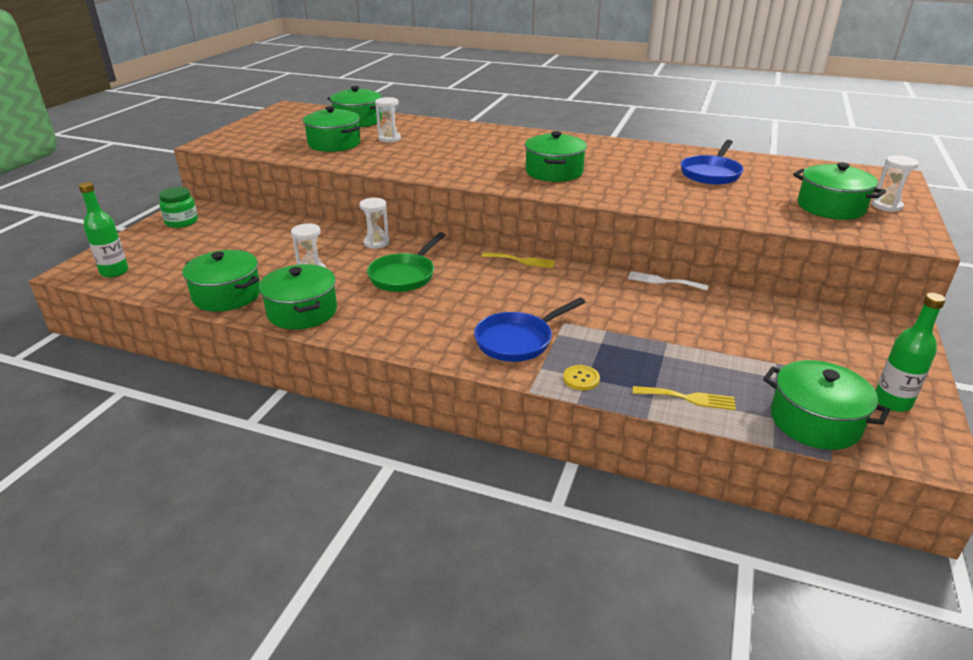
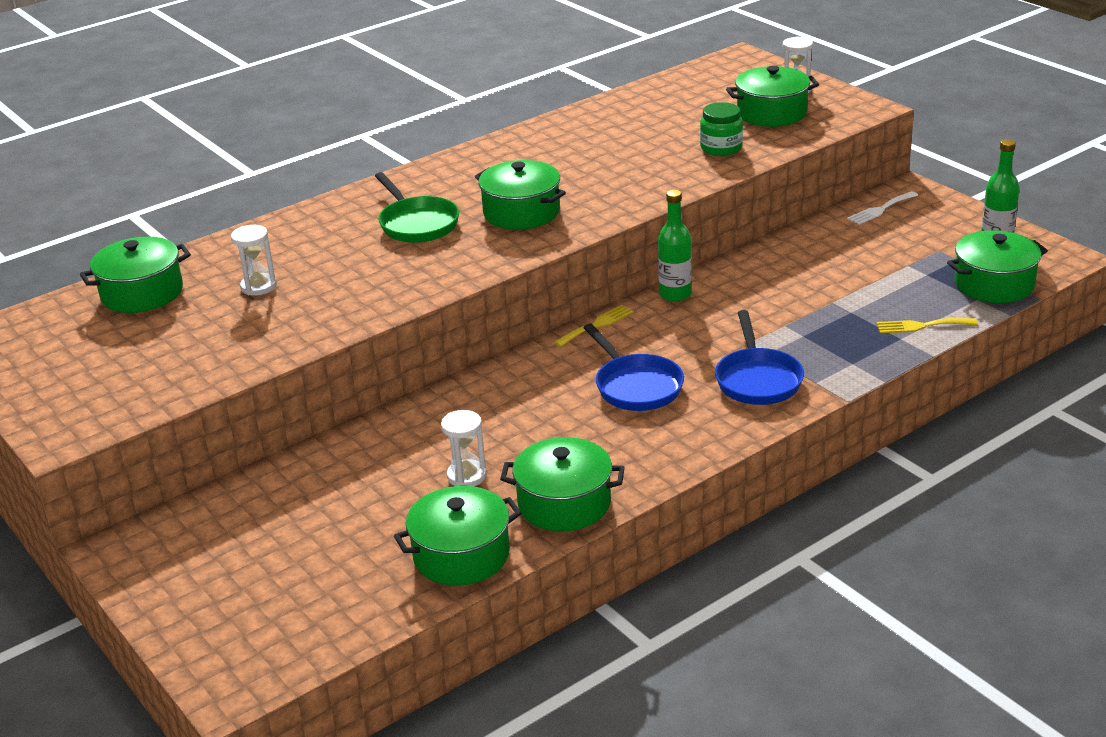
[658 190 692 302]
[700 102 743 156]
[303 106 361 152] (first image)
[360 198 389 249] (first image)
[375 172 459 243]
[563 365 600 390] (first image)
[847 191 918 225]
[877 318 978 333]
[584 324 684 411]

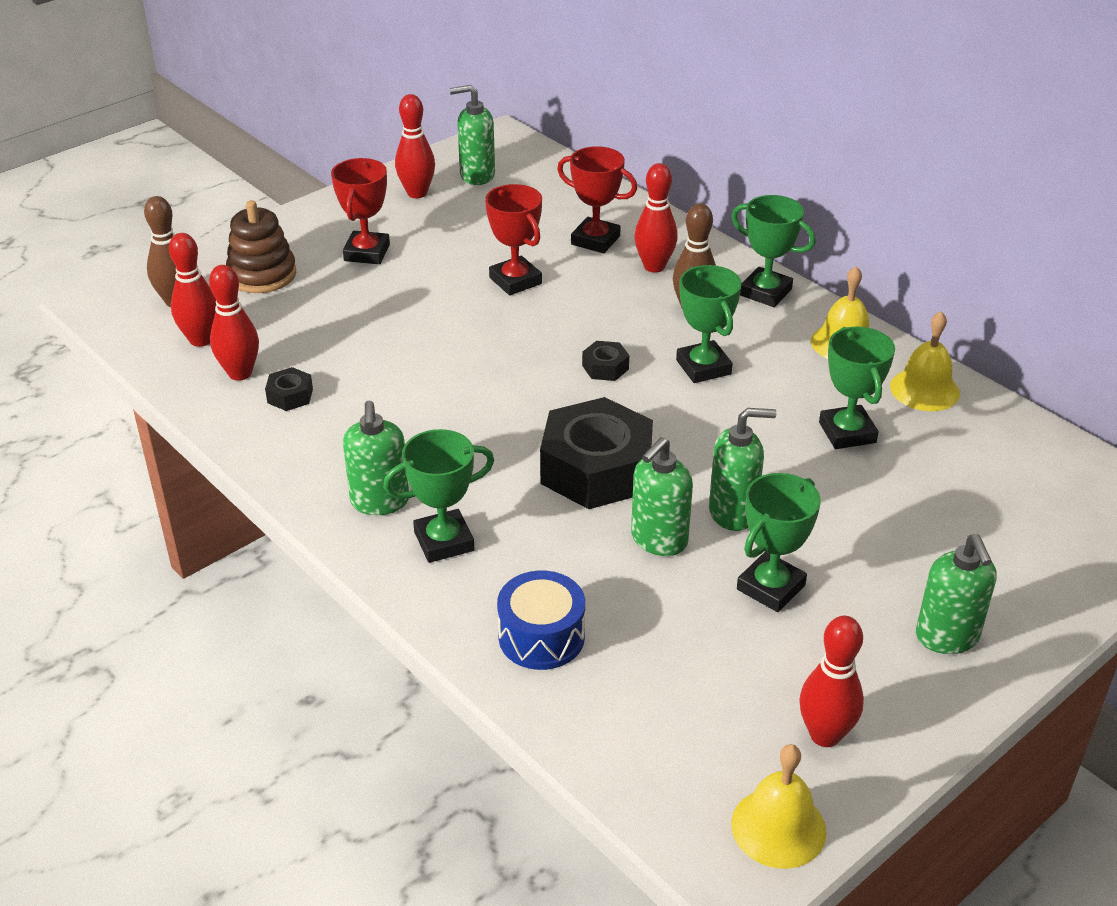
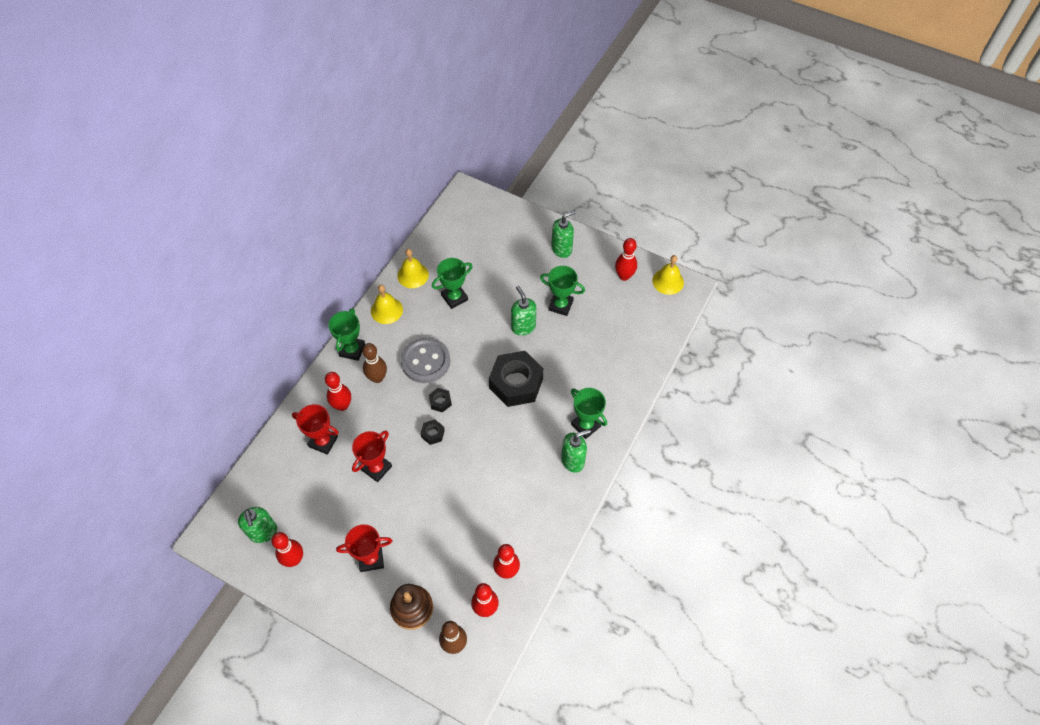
[420 420 445 445]
[497 571 585 670] (first image)
[292 404 339 455]
[631 437 693 556] (first image)
[401 337 450 383]

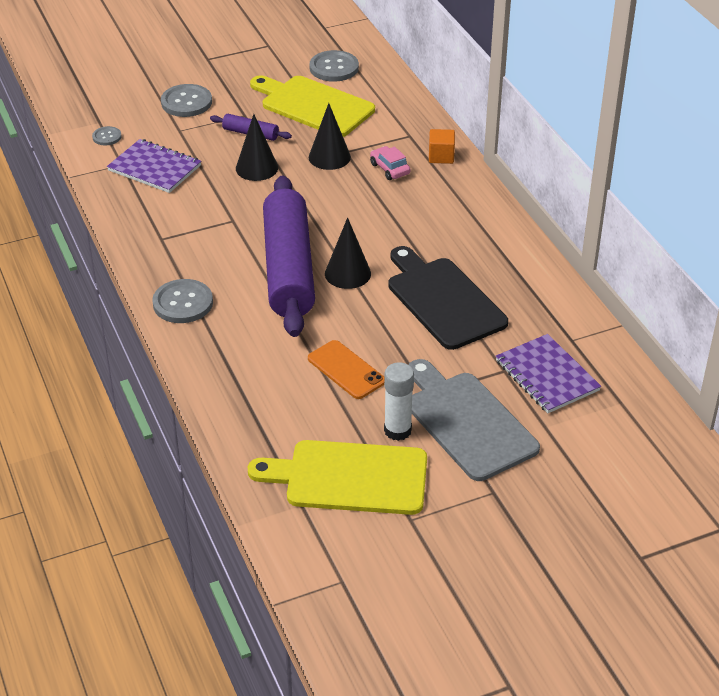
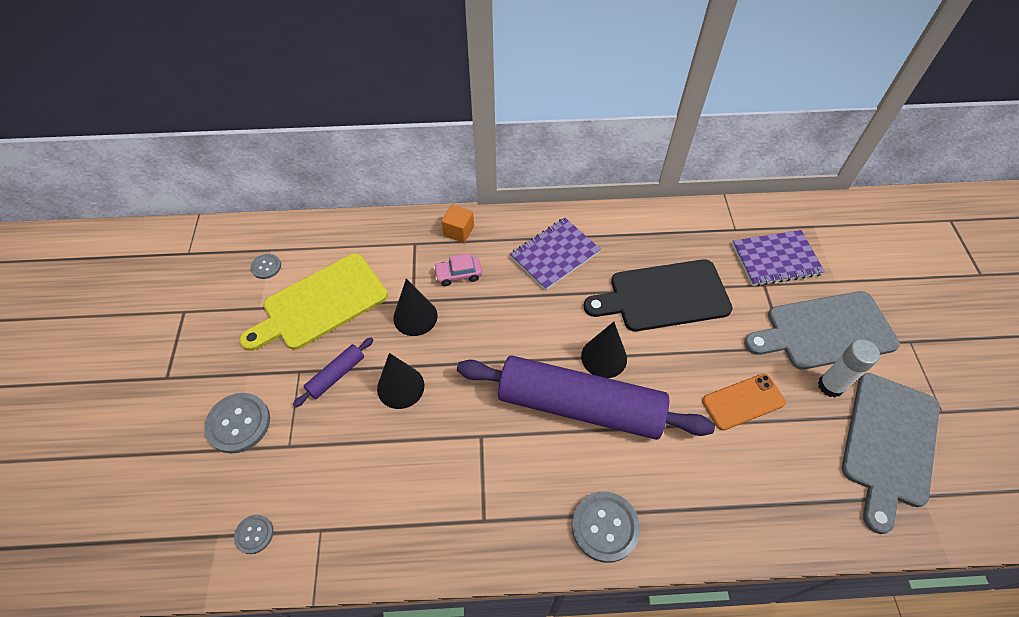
[510 218 601 291]
[842 373 940 534]
[251 254 281 279]

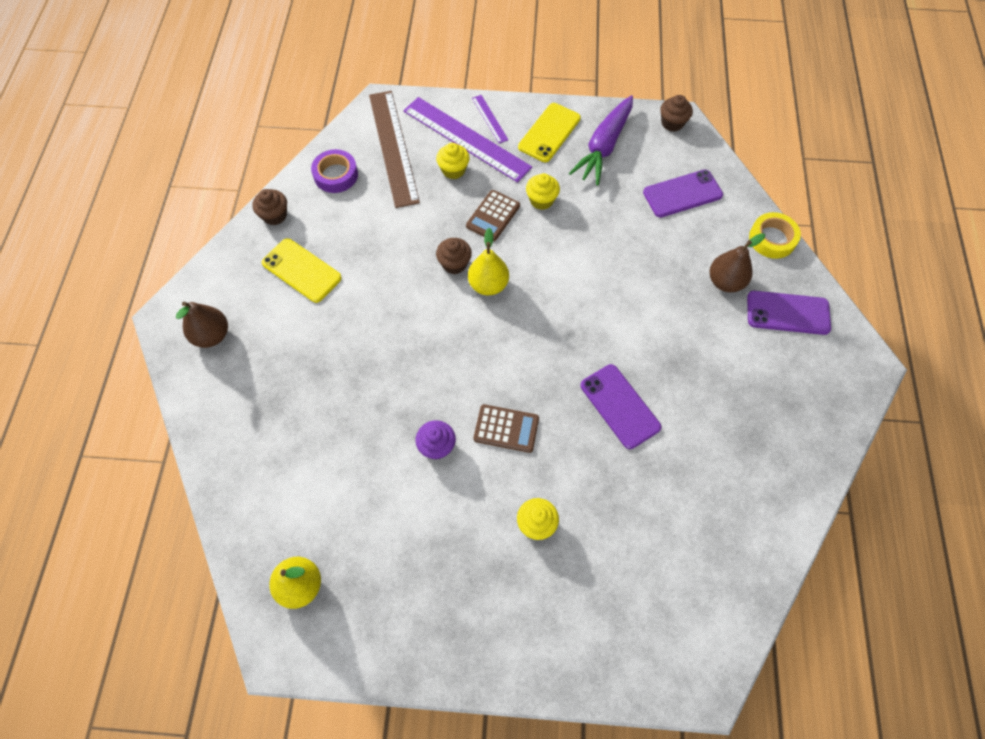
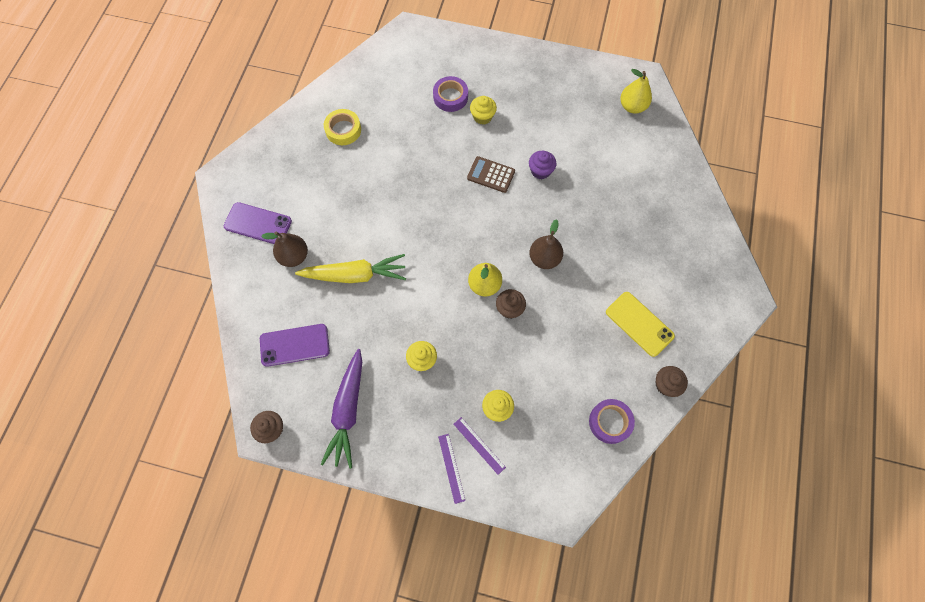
[529 219 563 269]
[369 91 420 208] (first image)
[454 417 506 475]
[466 190 520 241] (first image)
[518 103 581 162] (first image)
[321 349 362 469]
[580 364 661 449] (first image)
[324 109 361 145]
[295 254 406 283]
[433 76 468 112]

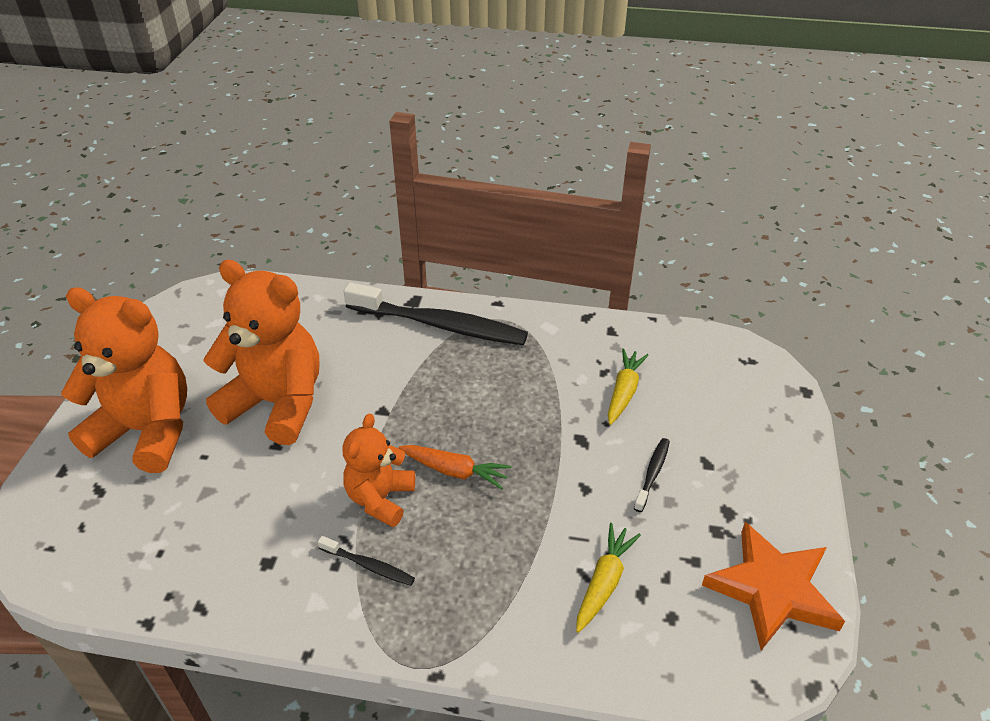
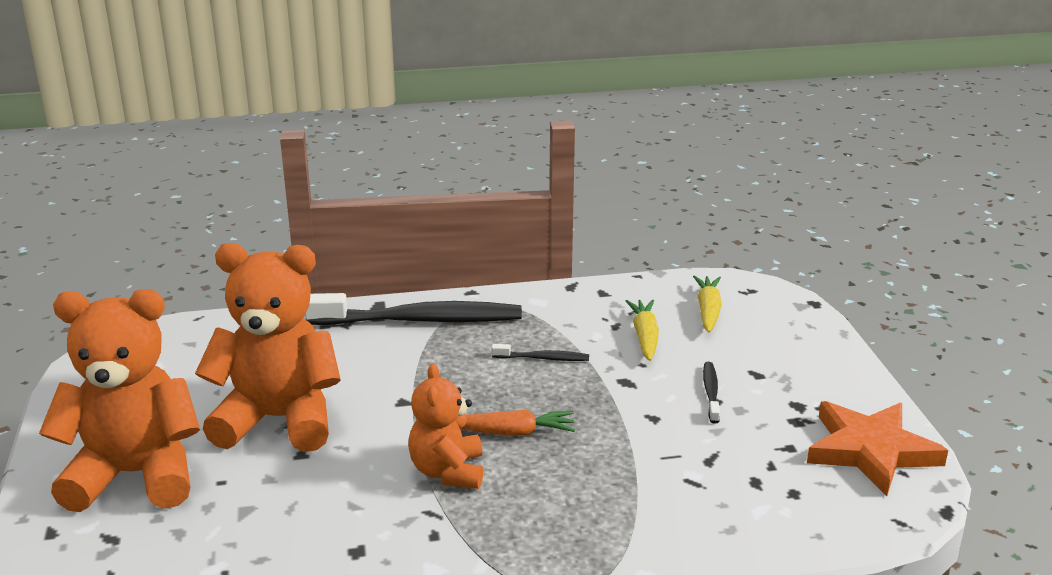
[492 344 589 361]
[693 275 722 332]

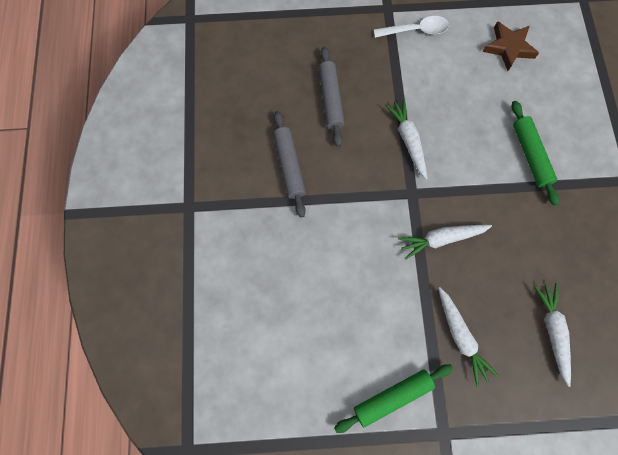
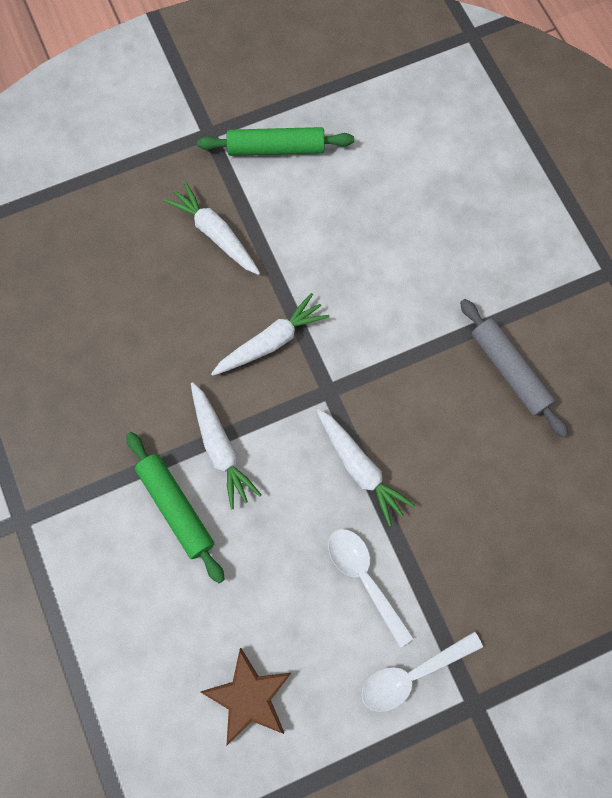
[318 47 345 147] (first image)
[197 127 354 156]
[191 382 262 509]
[328 529 414 647]

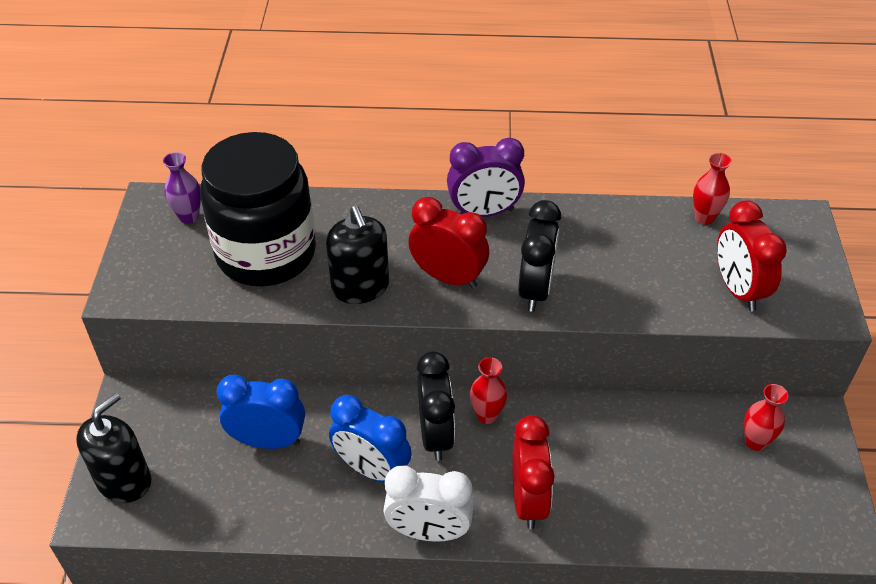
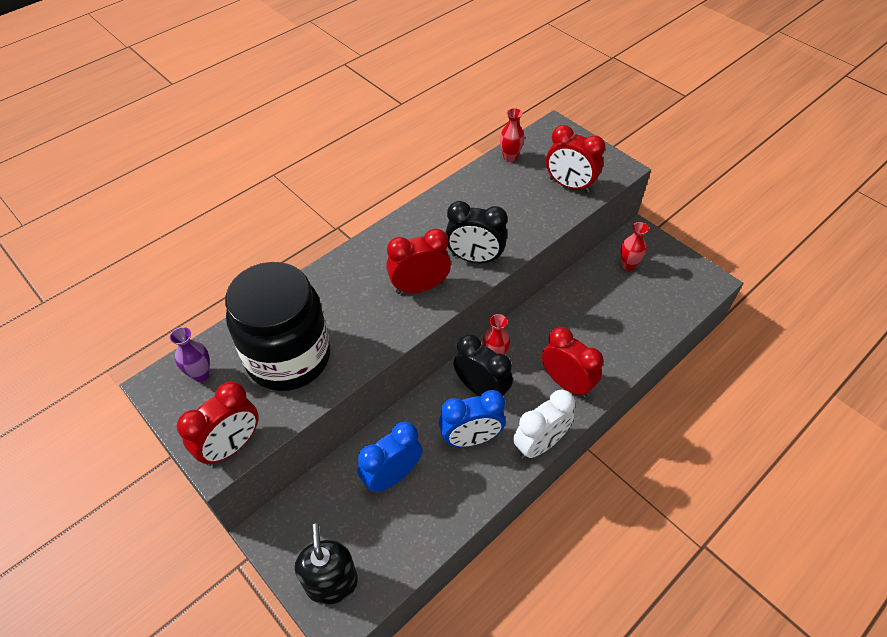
[326 206 389 304] (first image)
[447 137 525 217] (first image)
[445 201 508 263]
[177 382 259 466]

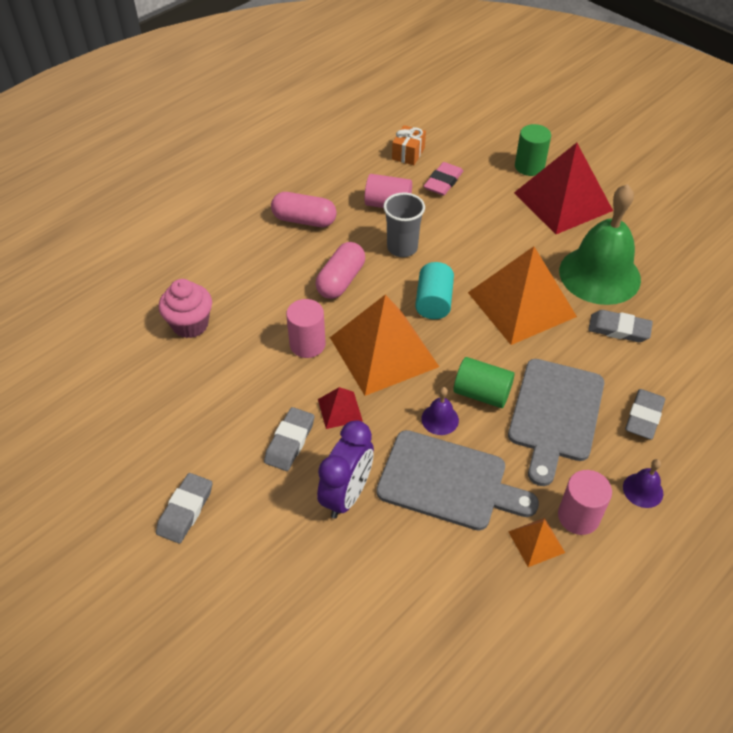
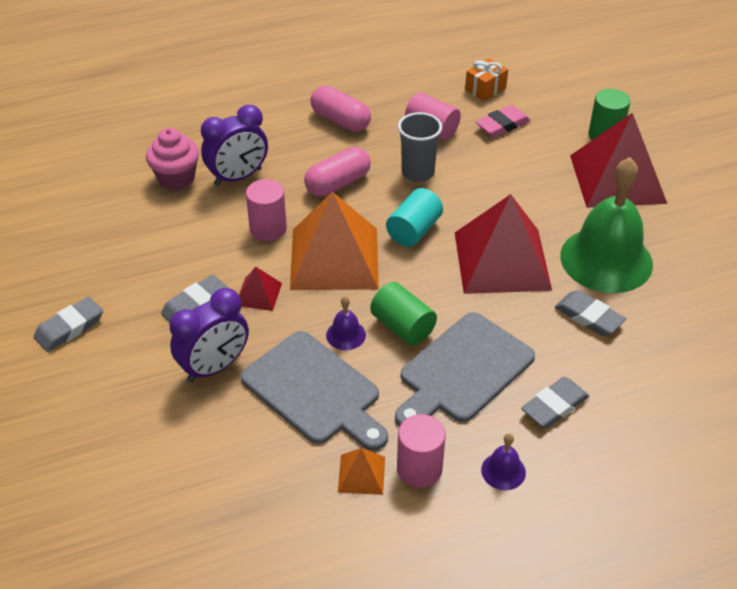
[455 194 552 294]
[201 105 268 186]

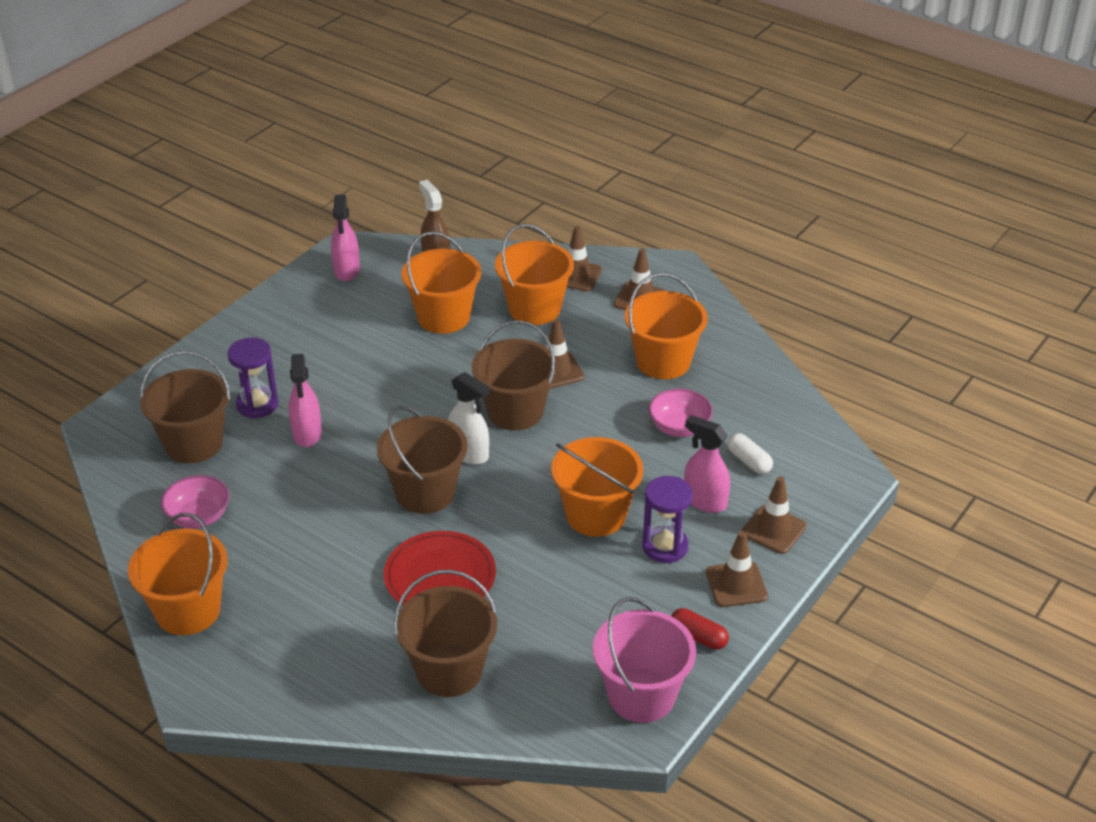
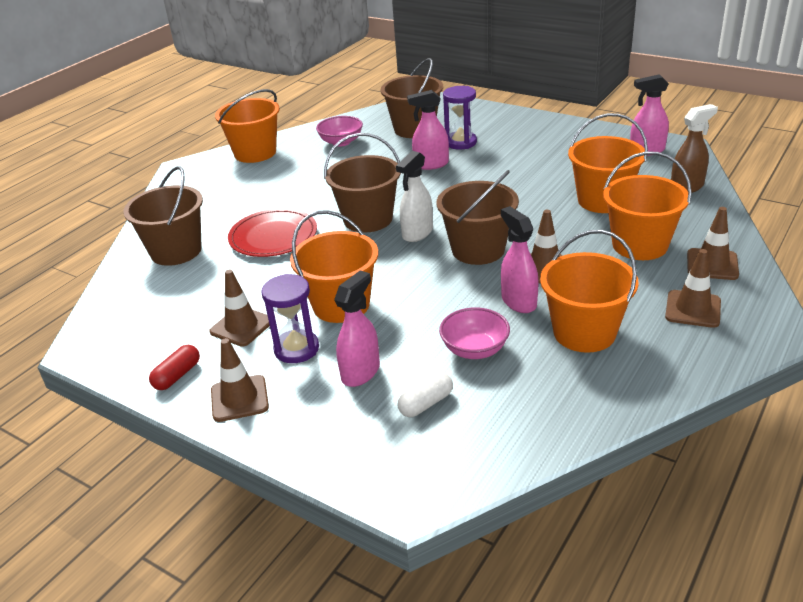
[593 597 696 723] (first image)
[209 269 270 347]
[501 206 539 313]

